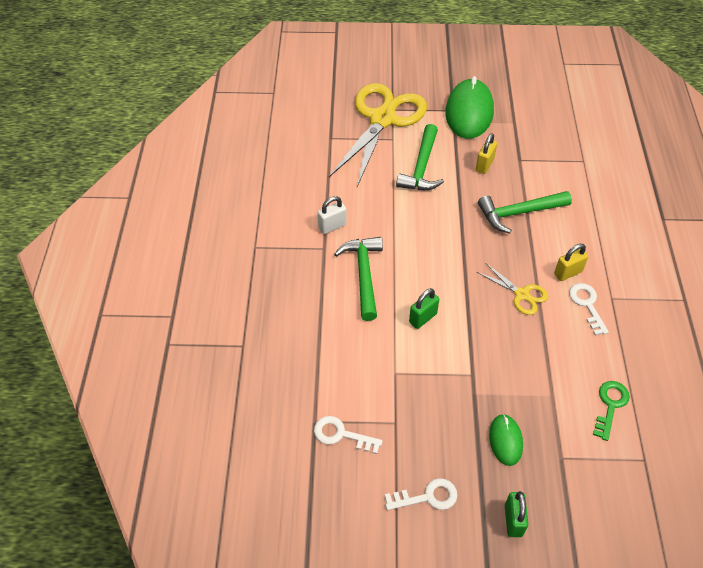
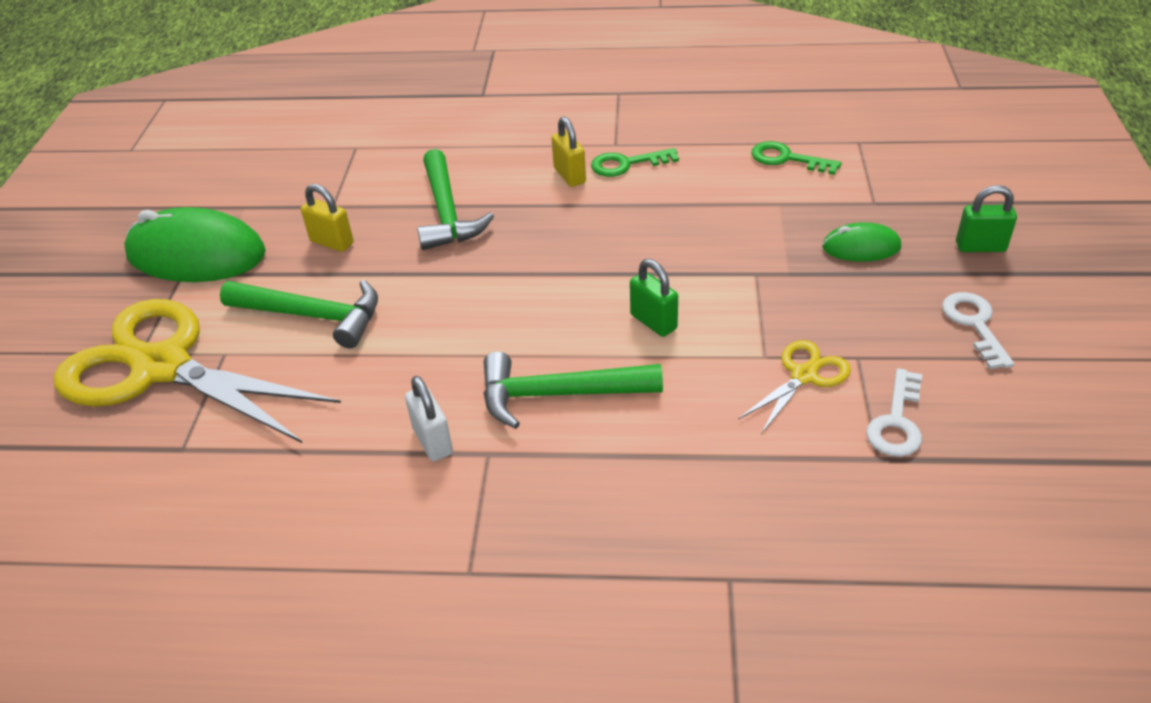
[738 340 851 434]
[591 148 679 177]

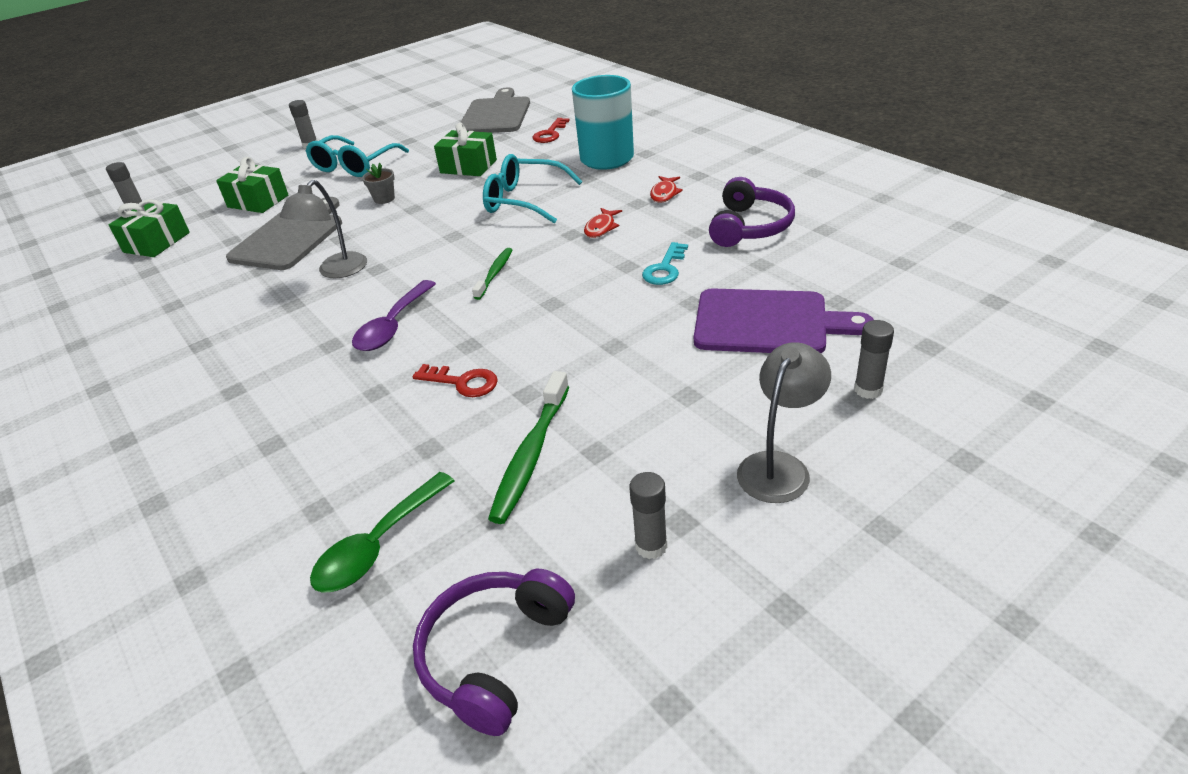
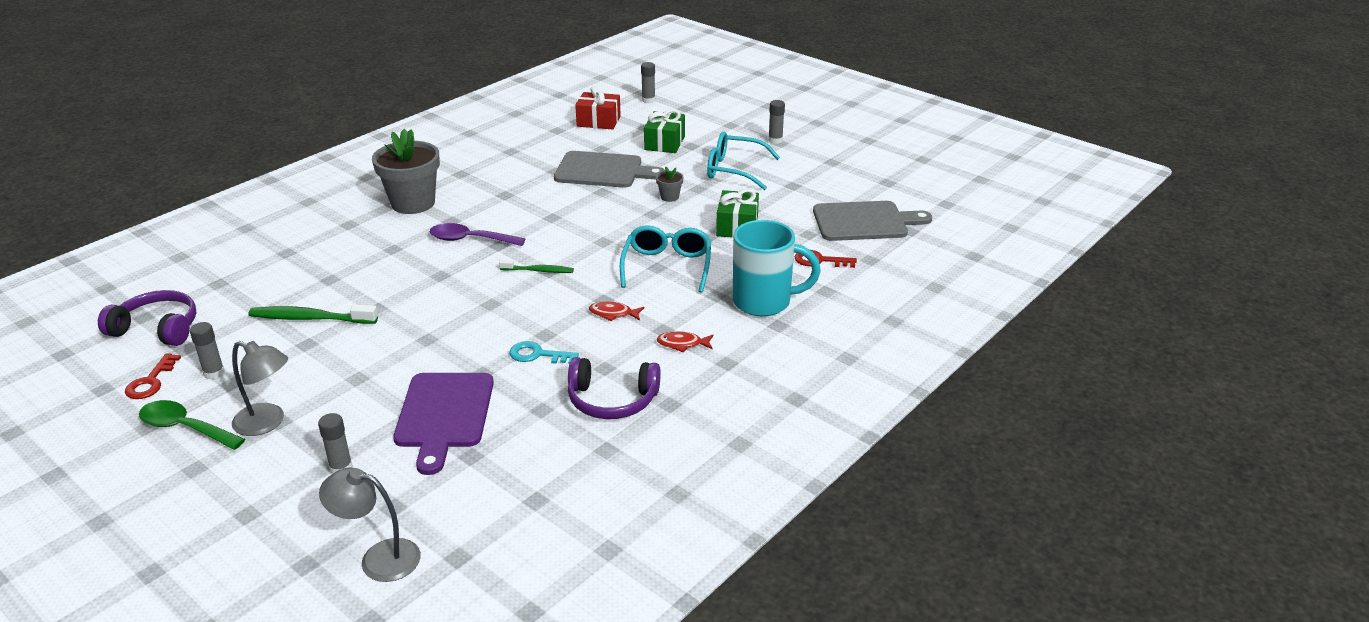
[575 86 621 130]
[319 468 421 582]
[139 400 245 450]
[125 353 181 399]
[372 129 440 214]

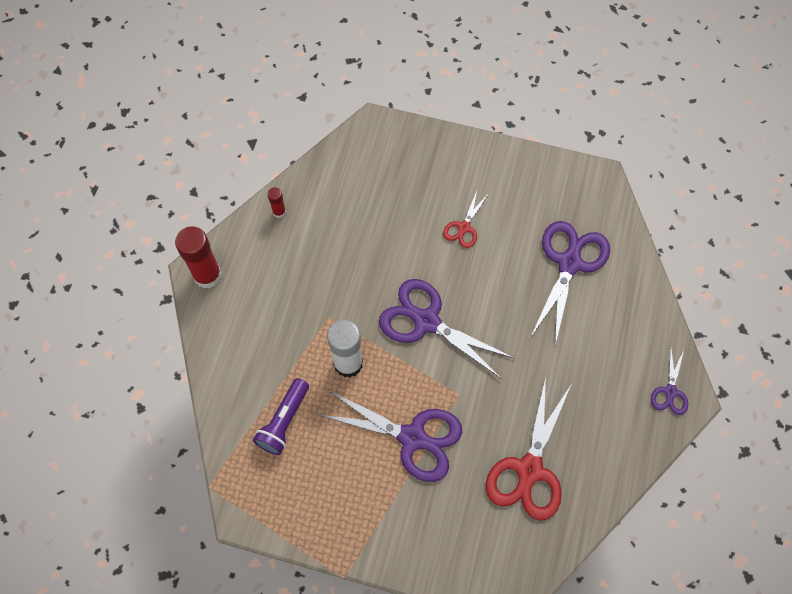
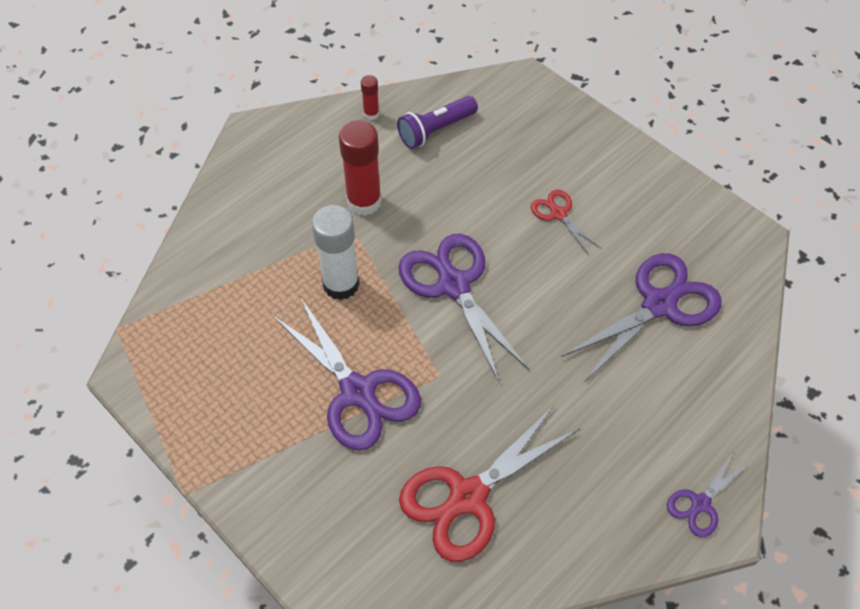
[339 120 382 216]
[397 96 478 149]
[531 190 602 255]

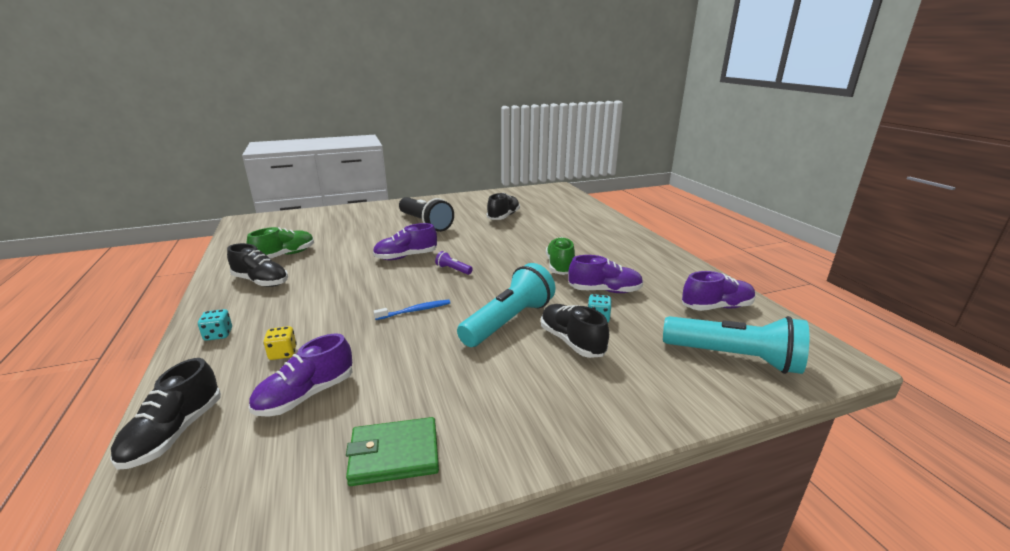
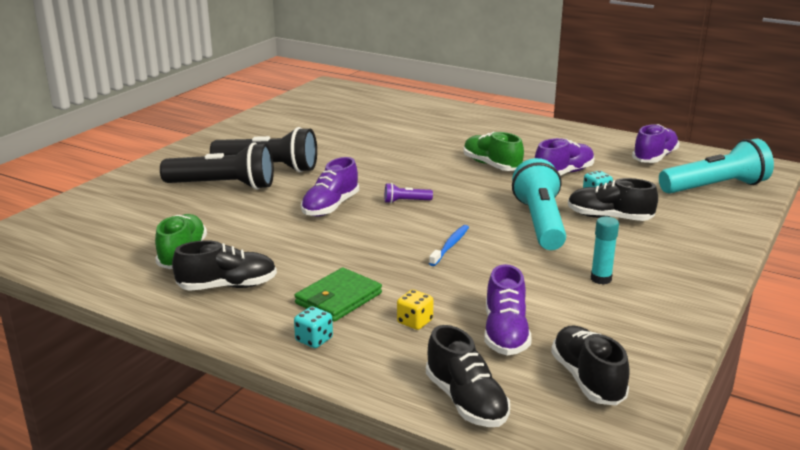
[294 268 382 322]
[551 326 630 405]
[160 142 274 190]
[591 217 619 285]

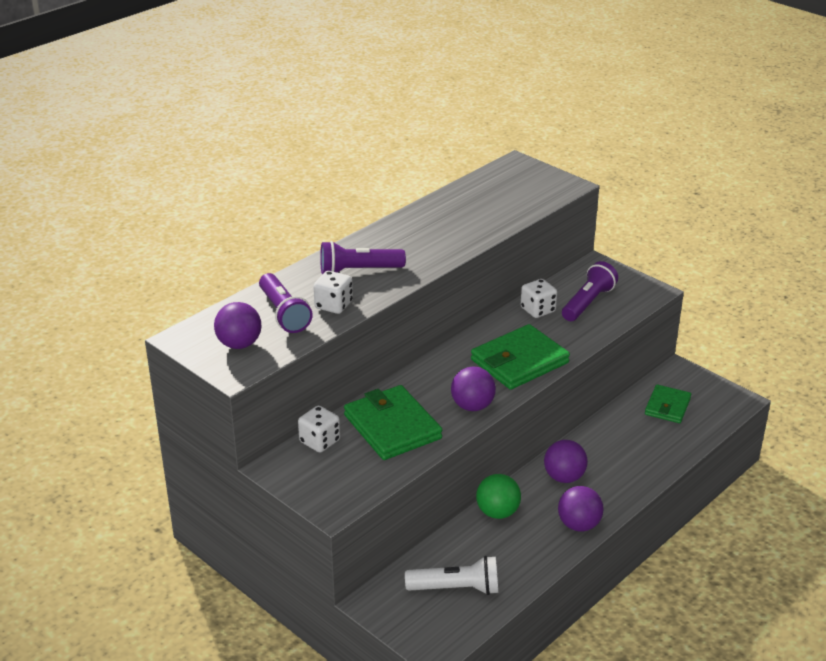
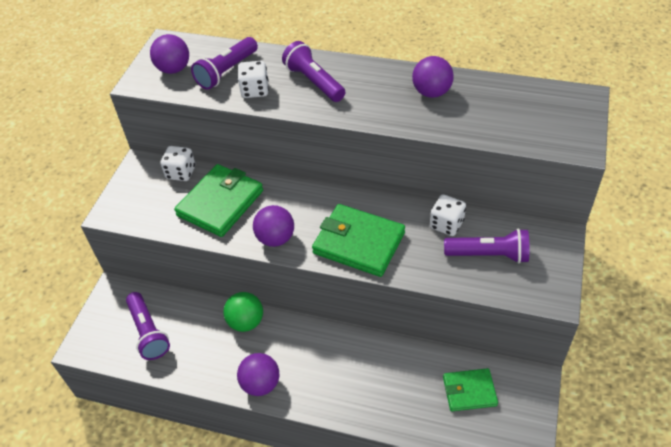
[126 292 170 360]
[412 56 454 98]

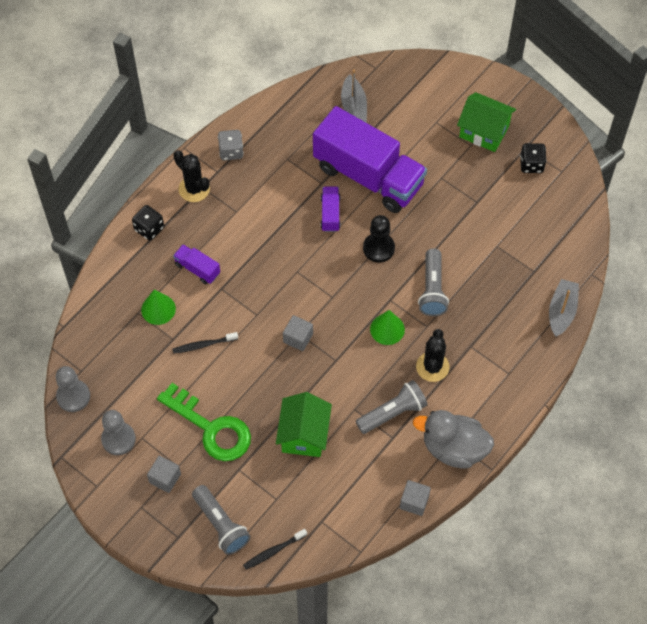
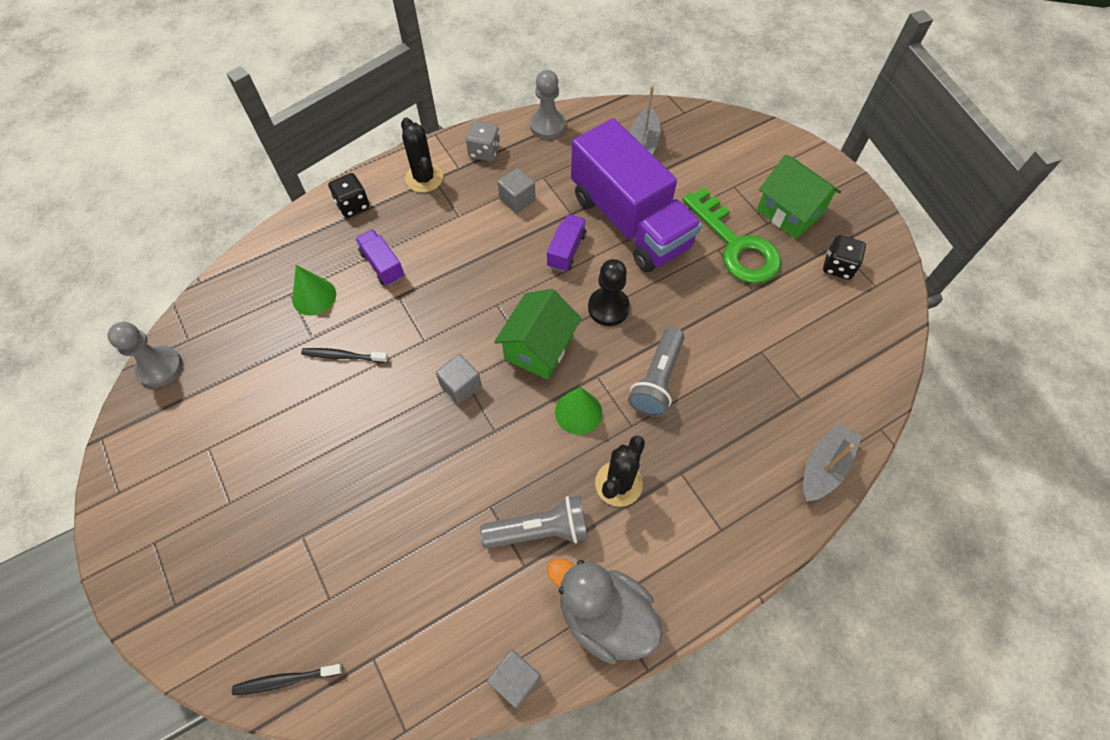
[530 70 566 139]
[498 168 536 213]
[683 187 781 283]
[192 485 251 555] (first image)
[494 289 582 380]

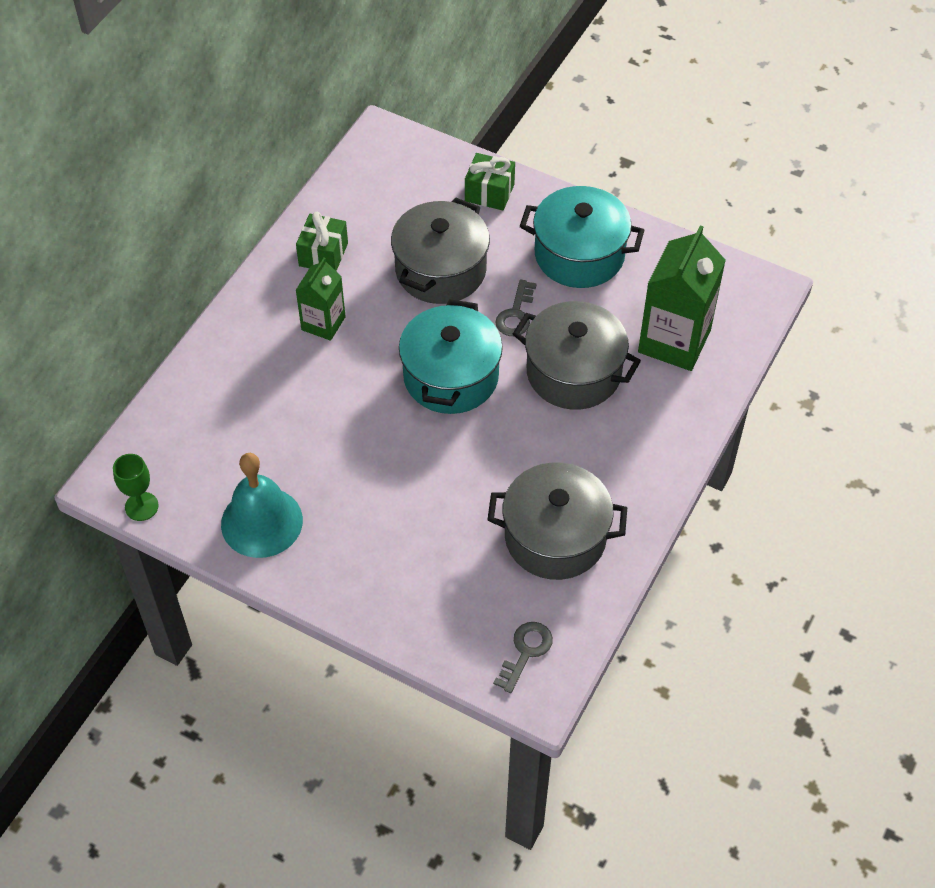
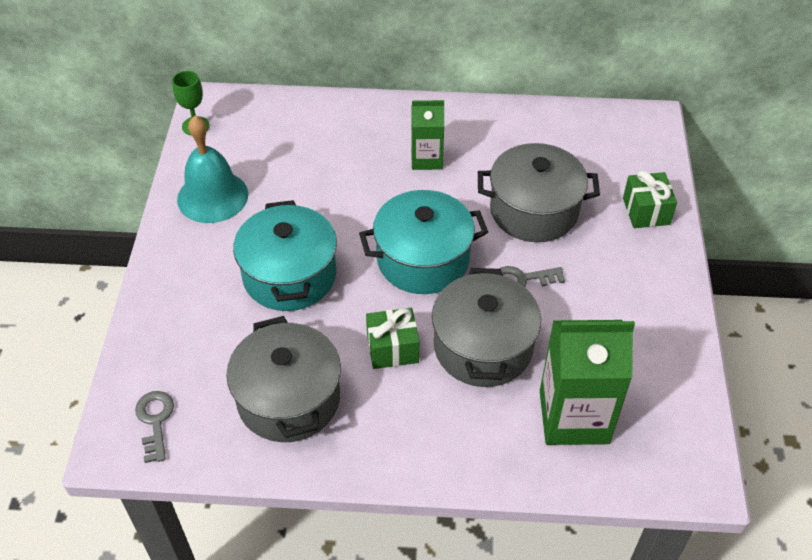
[366 308 419 369]
[135 391 174 463]
[233 200 337 311]

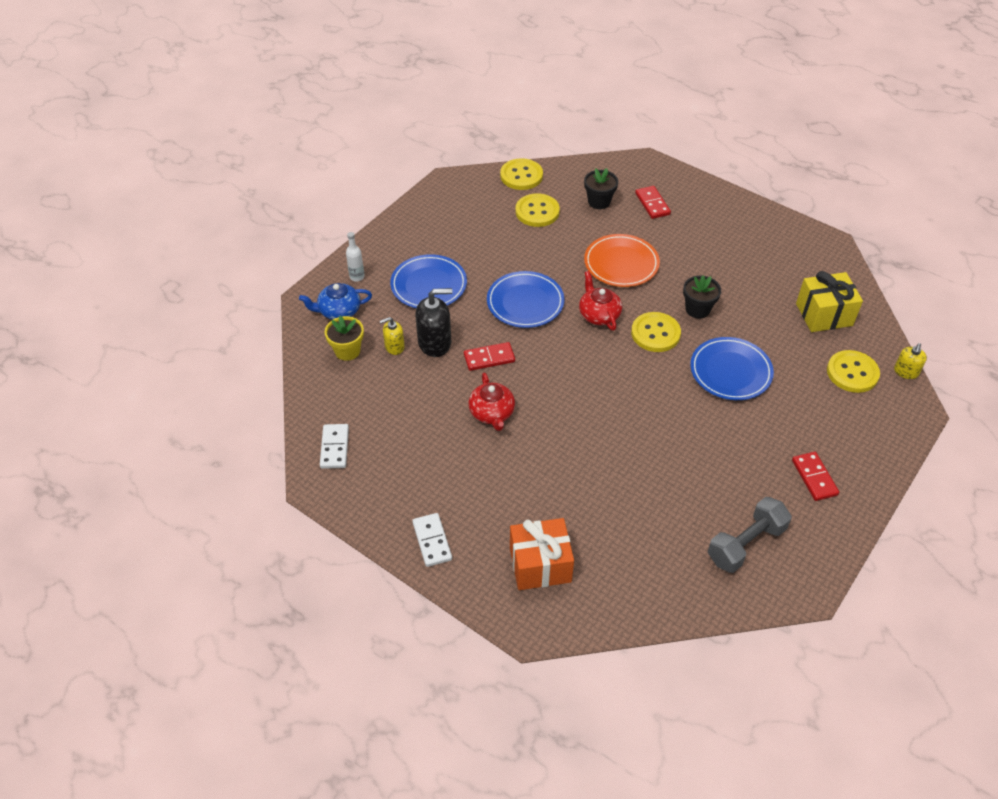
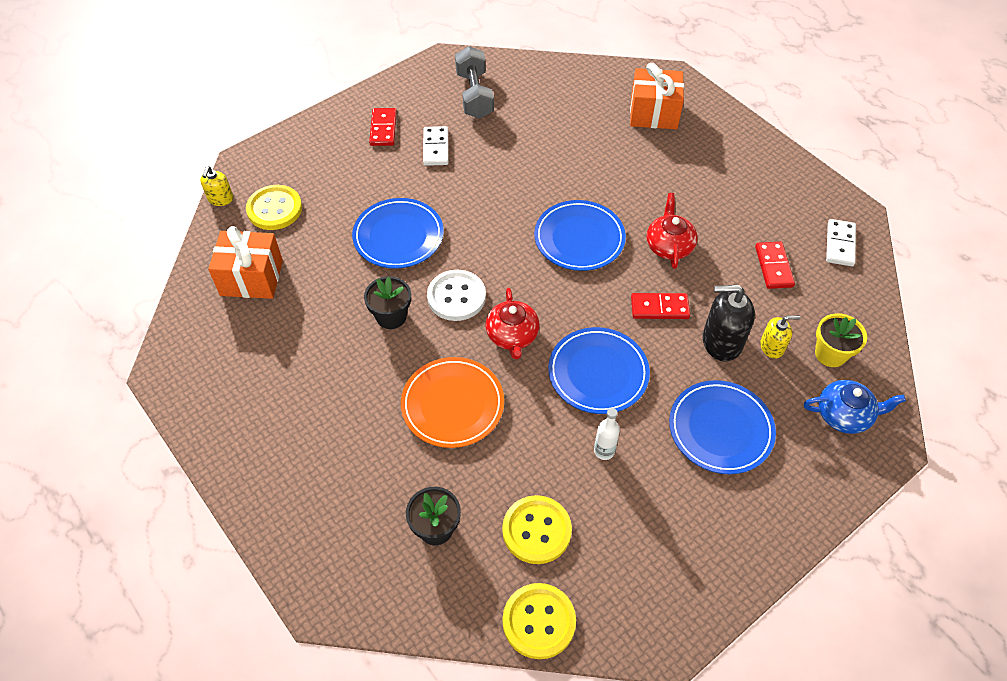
[594 408 620 460]
[423 126 449 166]
[427 270 486 321]
[755 242 795 289]
[455 46 494 119]
[208 226 283 299]
[200 166 233 206]
[534 200 626 271]

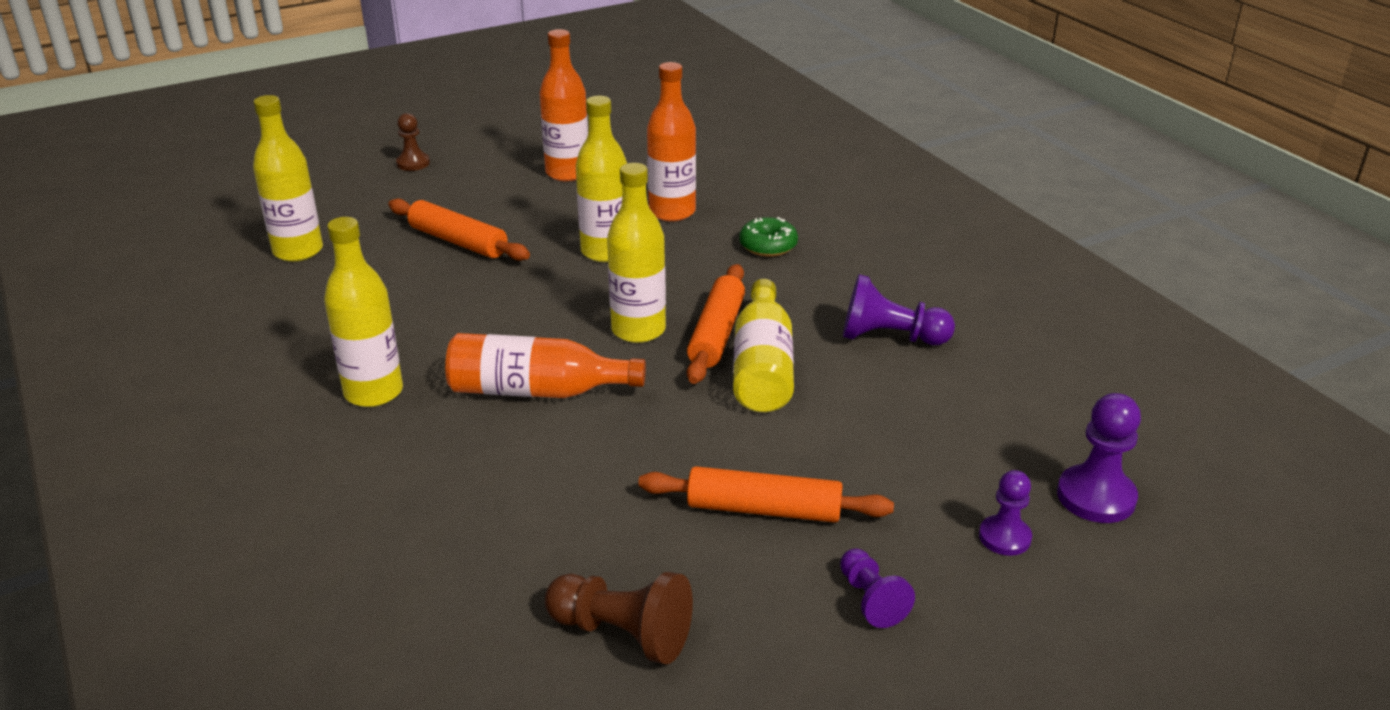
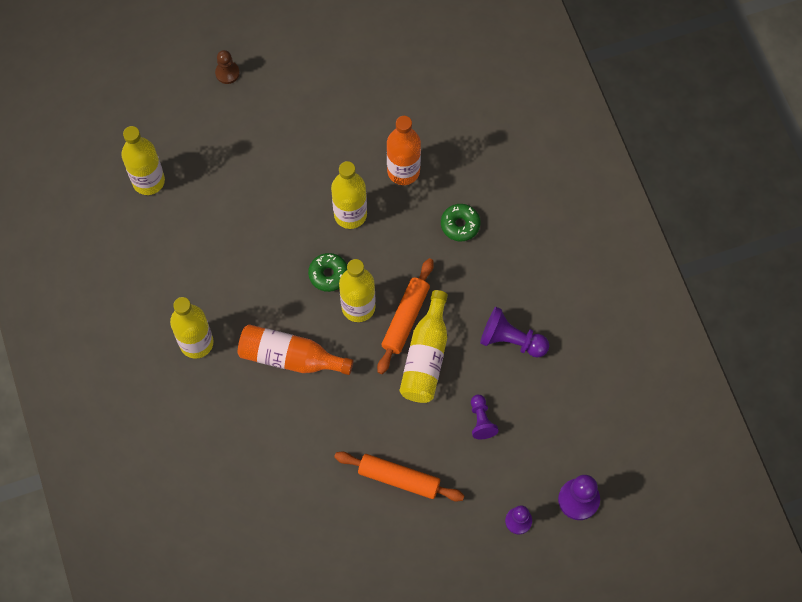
[388 198 530 261] (first image)
[539 29 588 181] (first image)
[545 572 693 664] (first image)
[471 395 499 439]
[308 253 347 292]

